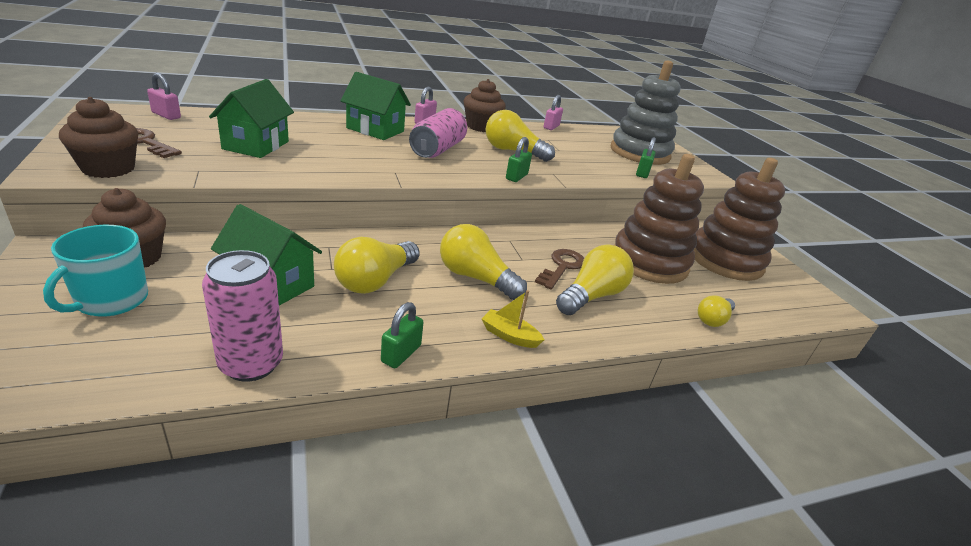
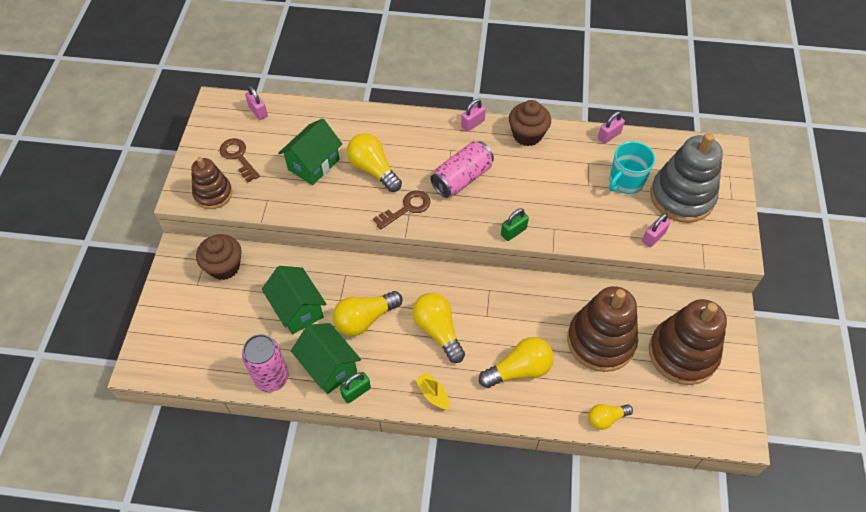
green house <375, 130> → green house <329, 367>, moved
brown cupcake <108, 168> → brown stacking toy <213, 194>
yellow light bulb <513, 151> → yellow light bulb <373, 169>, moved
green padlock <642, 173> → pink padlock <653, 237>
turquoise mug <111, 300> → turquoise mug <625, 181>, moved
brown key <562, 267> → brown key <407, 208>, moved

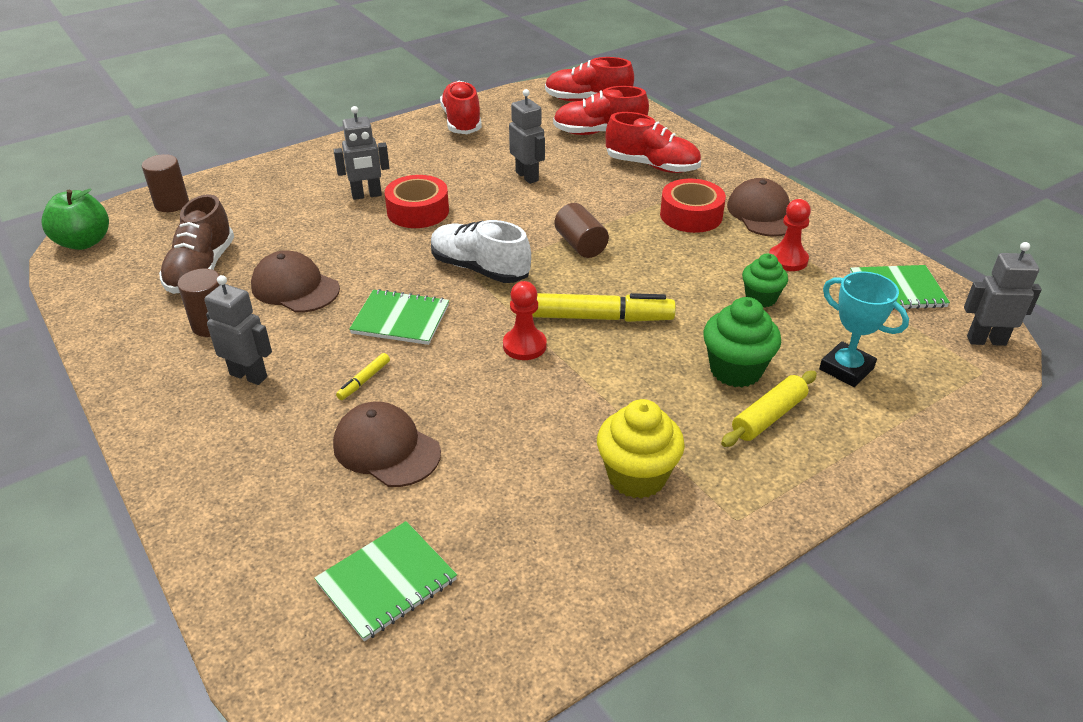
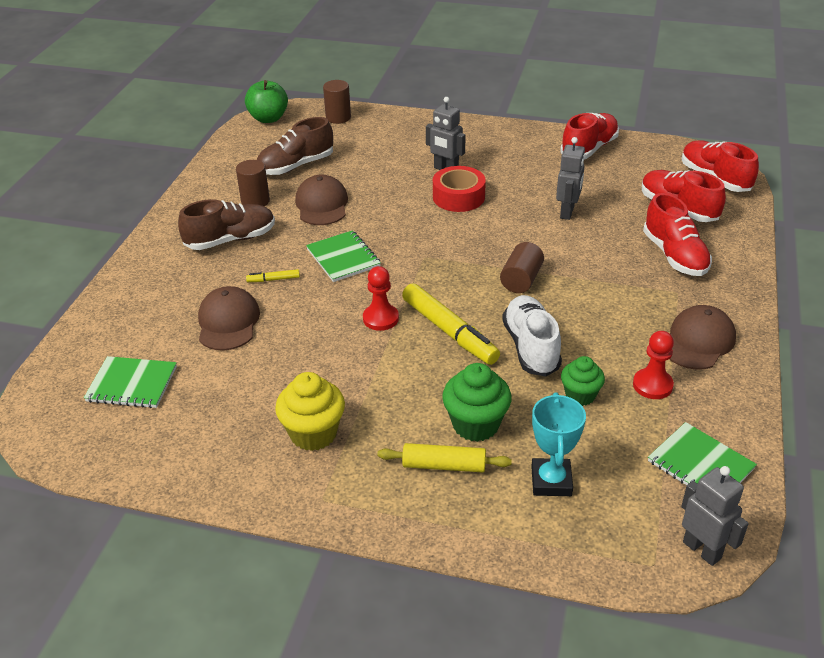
red tape <691, 215> → -
white shoe <479, 269> → white shoe <531, 347>, moved
grey robot <249, 375> → brown shoe <231, 240>

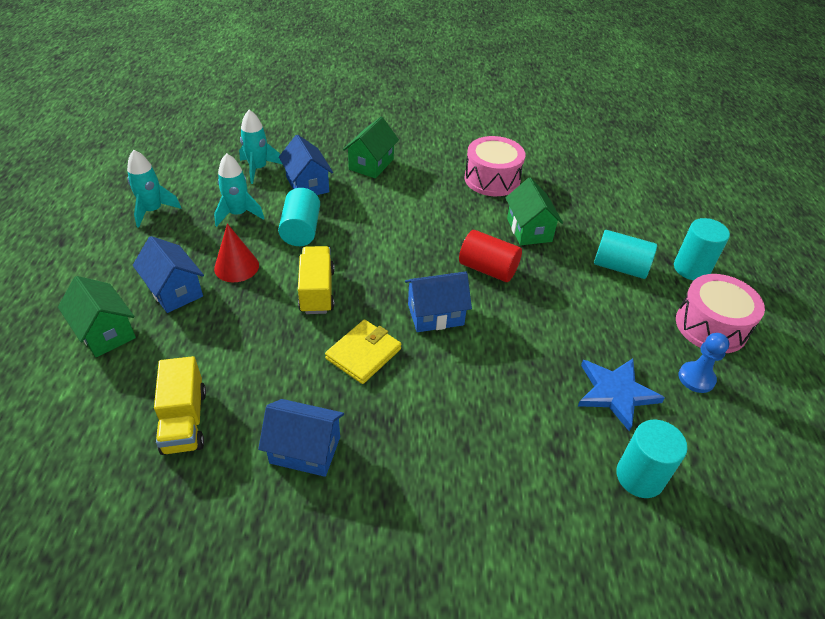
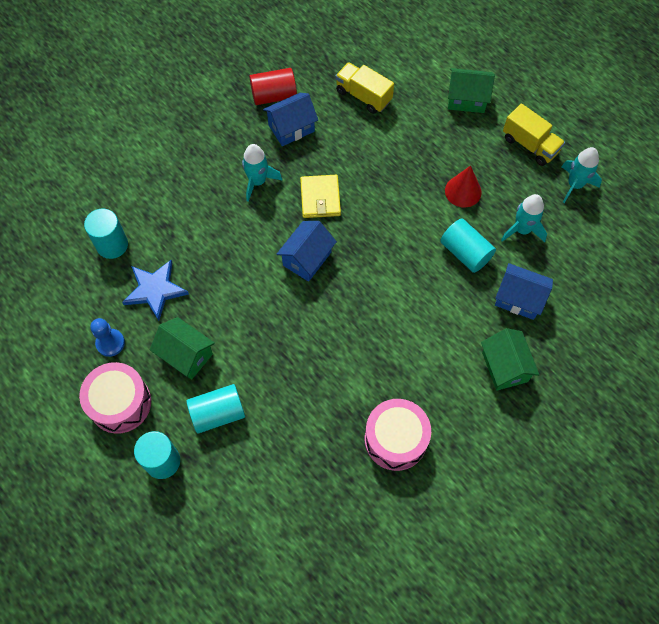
turquoise rocket <258, 169> → turquoise rocket <258, 182>, moved
green house <529, 230> → green house <186, 355>, moved
red cylinder <488, 269> → red cylinder <274, 95>, moved
blue house <174, 291> → -
yellow truck <317, 291> → yellow truck <530, 145>, moved

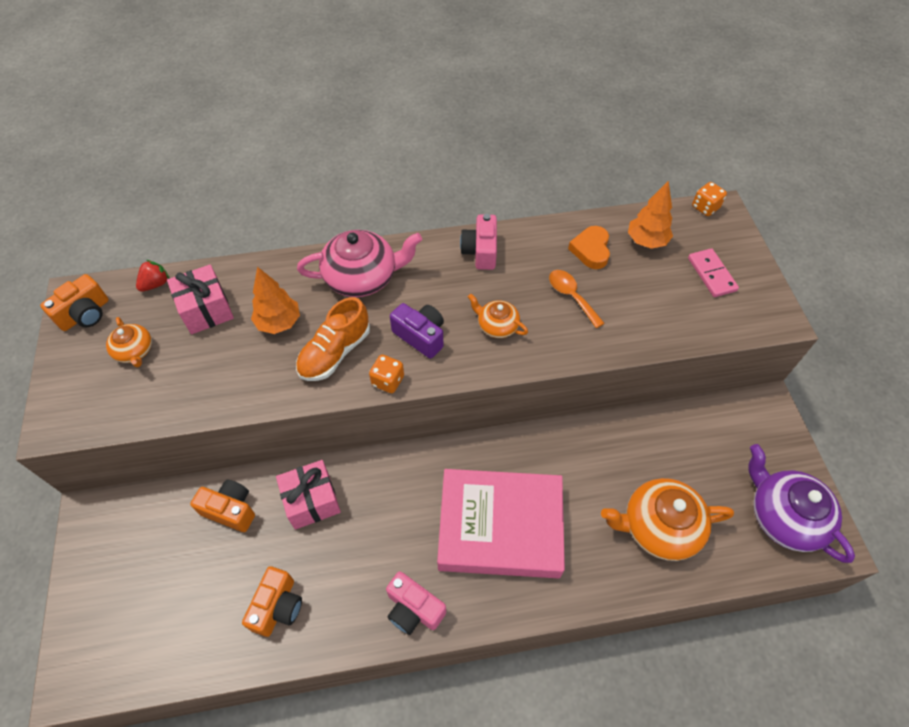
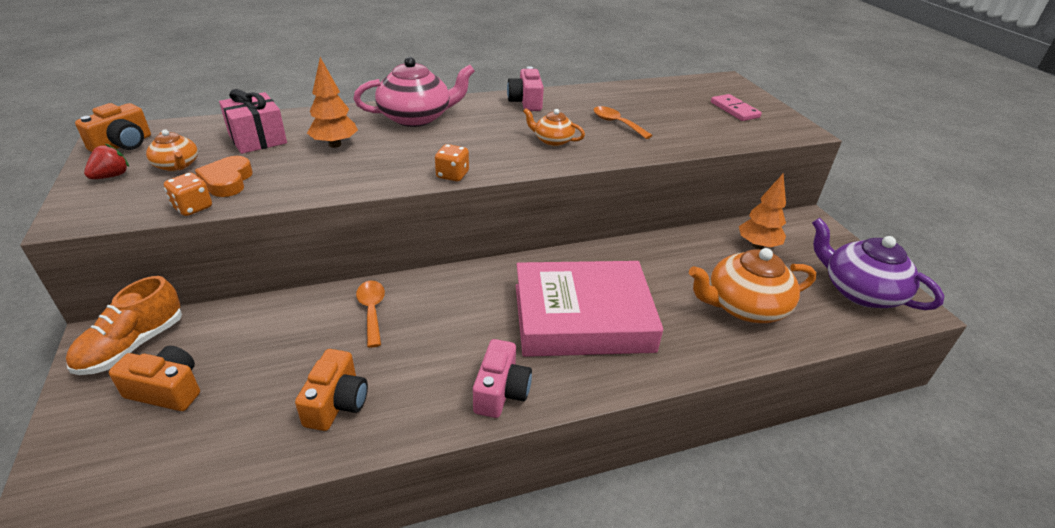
orange tree <646, 241> → orange tree <757, 245>, moved
orange dice <705, 207> → orange dice <193, 207>, moved
orange heart <591, 250> → orange heart <227, 181>, moved
red strawberry <156, 284> → red strawberry <111, 176>, moved
orange shoe <335, 352> → orange shoe <132, 345>, moved
purple camera <420, 336> → -
pink gift <312, 501> → orange spoon <372, 311>
orange camera <230, 510> → orange camera <167, 390>, moved
pink camera <413, 609> → pink camera <501, 392>, 105 degrees counterclockwise

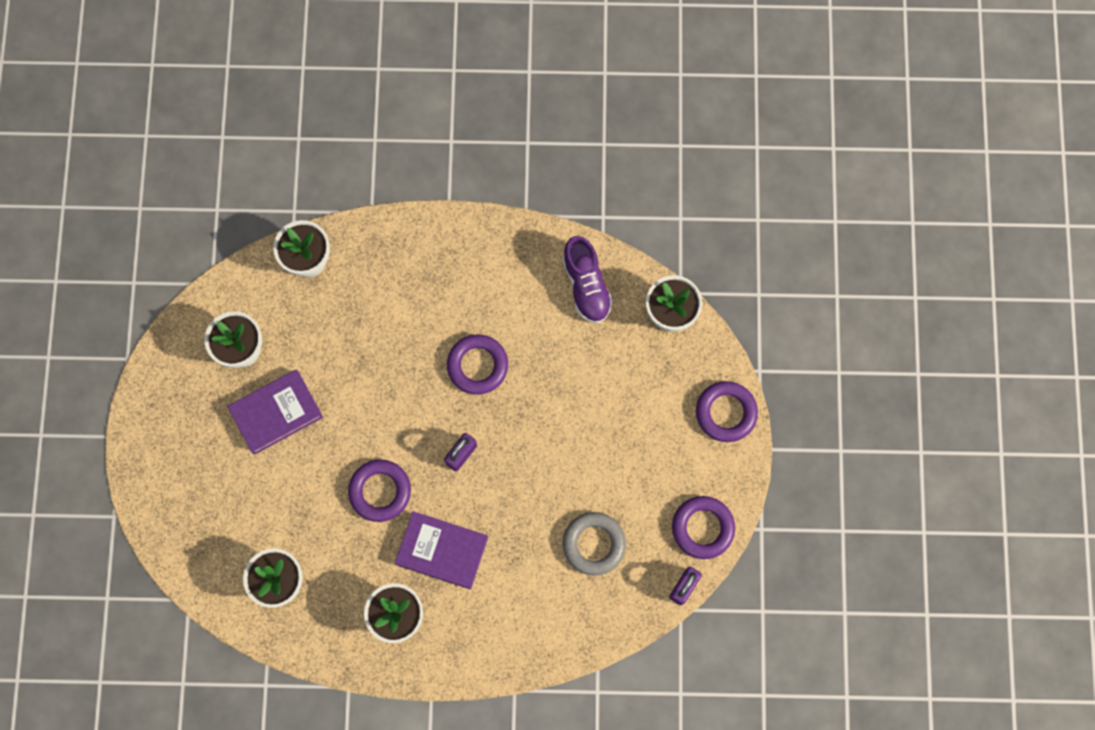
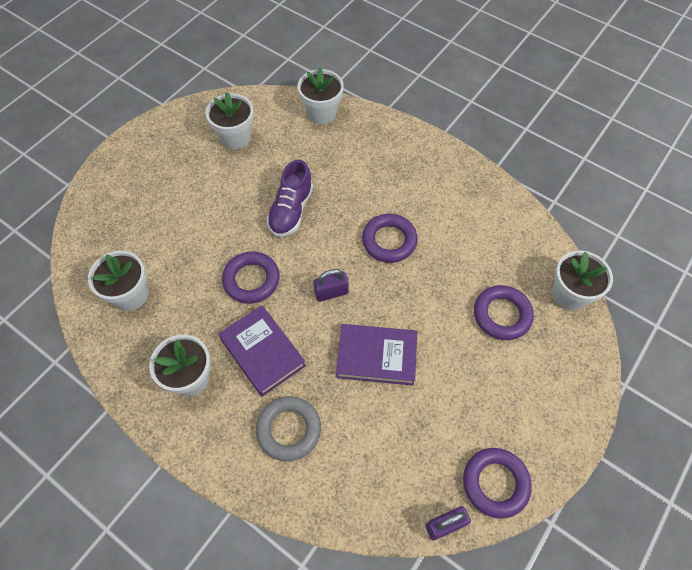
purple shoe <586, 286> → purple shoe <291, 211>, moved
purple book <276, 413> → purple book <376, 356>, moved
purple ring <726, 413> → purple ring <502, 315>, moved
grey ring <593, 544> → grey ring <289, 429>, moved

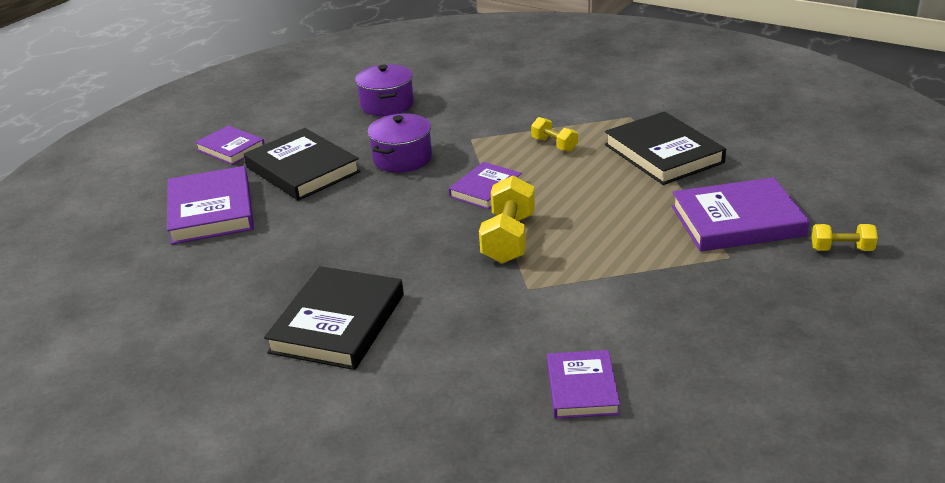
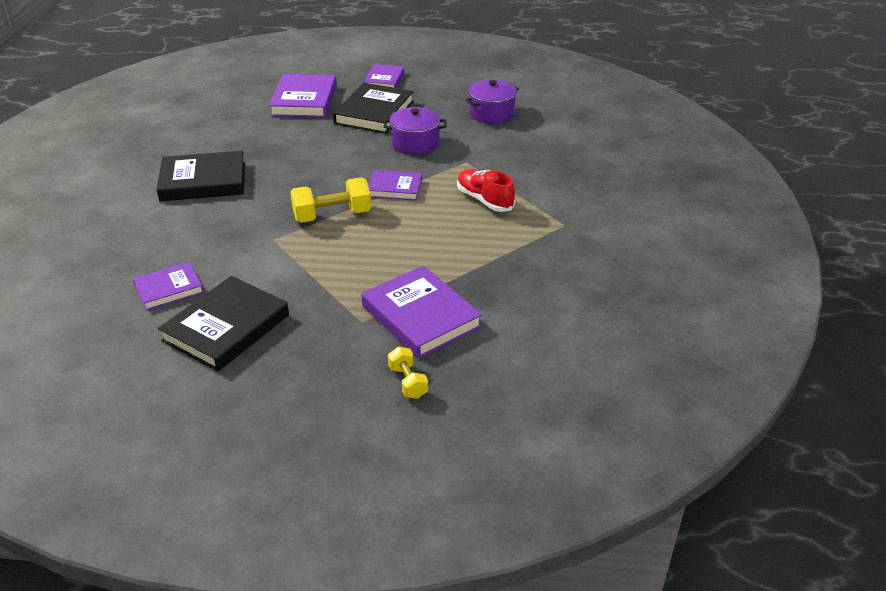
black book <663, 153> → black book <226, 328>, moved
yellow dumbbell <554, 145> → red shoe <484, 200>
purple book <211, 210> → purple book <304, 100>, 45 degrees counterclockwise

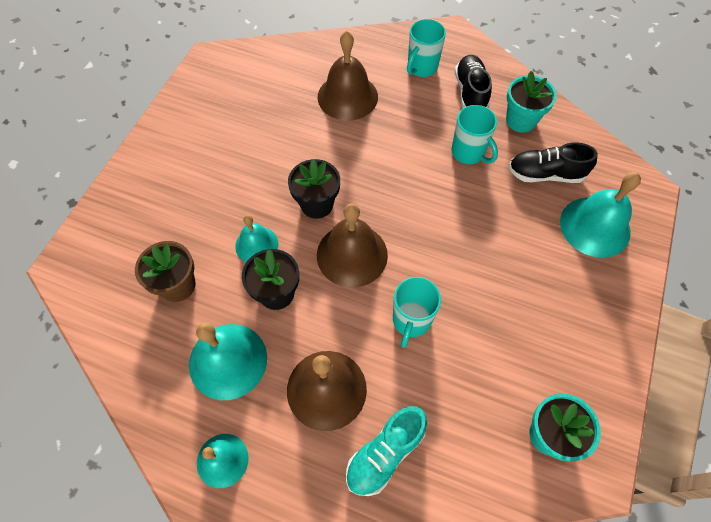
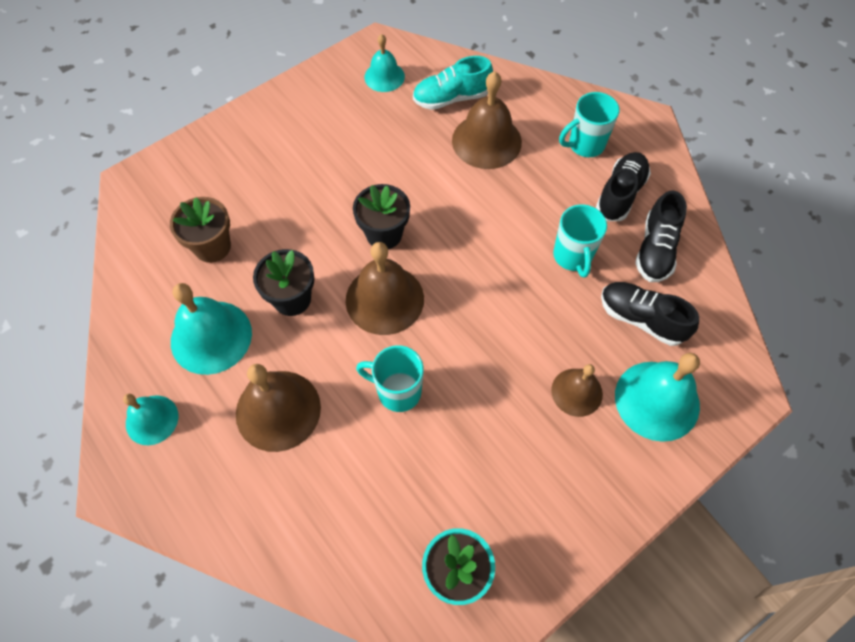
turquoise flower pot <521, 120> → black shoe <655, 249>
turquoise bell <256, 245> → turquoise bell <384, 76>, moved
turquoise mug <411, 321> → turquoise mug <397, 391>, 60 degrees clockwise
turquoise shoe <385, 453> → turquoise shoe <451, 98>, moved
- → brown bell <577, 392>

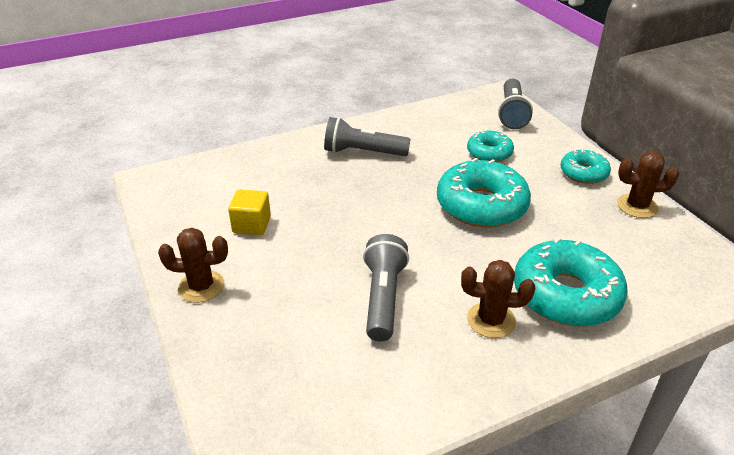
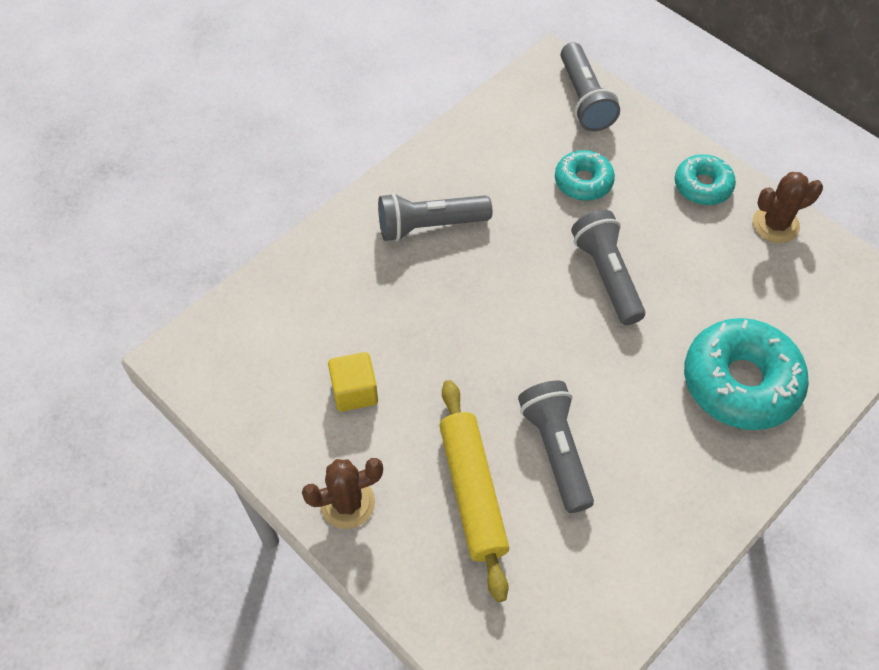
turquoise donut <481, 205> → grey flashlight <606, 275>
brown cactus <491, 320> → -
- → yellow rolling pin <473, 492>

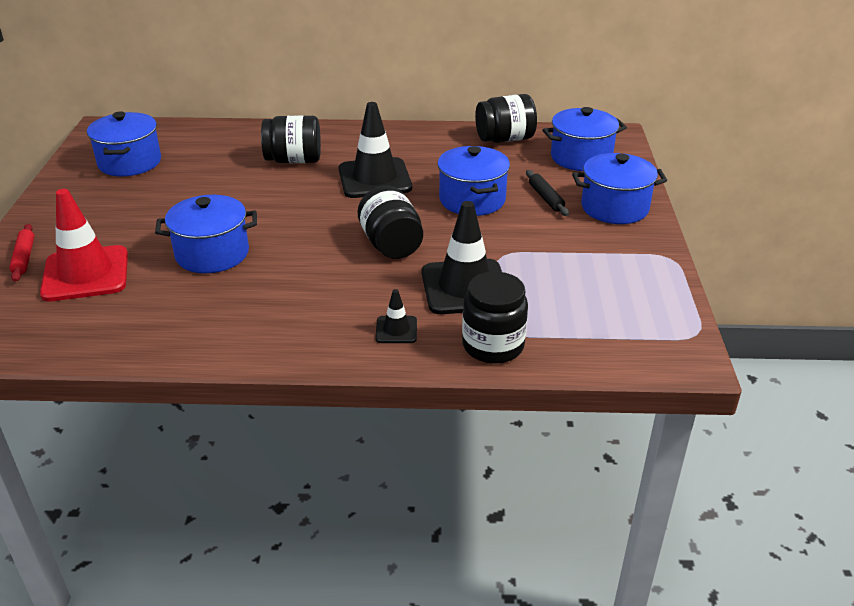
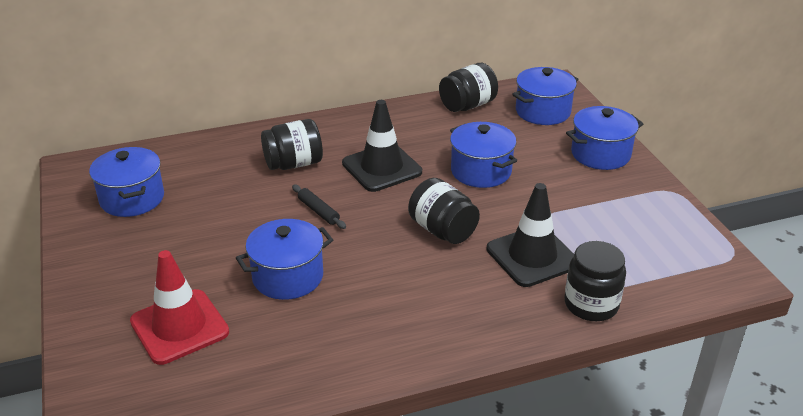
black rolling pin <546, 198> → black rolling pin <318, 211>, moved
red rolling pin <24, 258> → -
black traffic cone <396, 330> → -

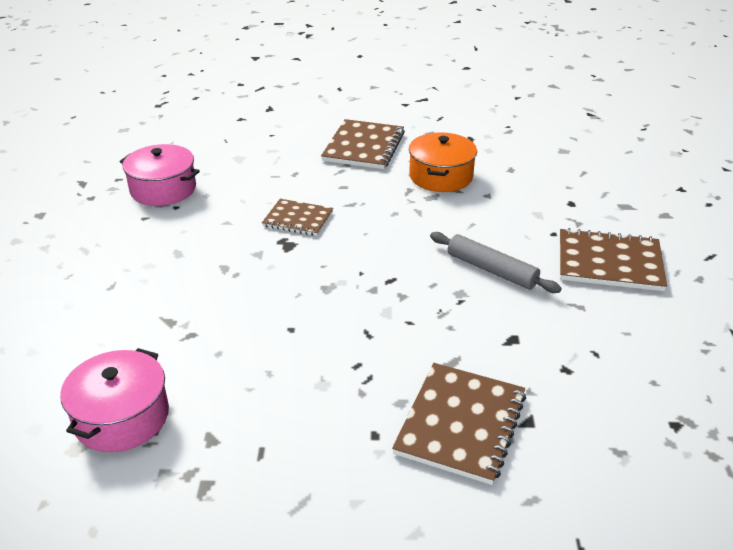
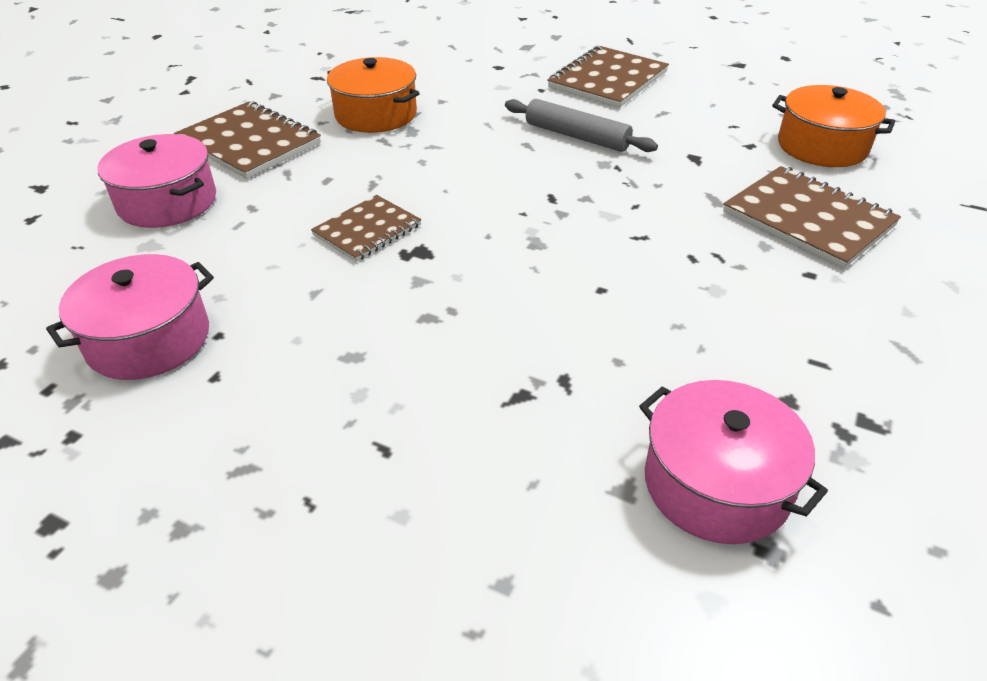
grey rolling pin <491, 270> → grey rolling pin <577, 136>, 60 degrees clockwise
- → orange pot <822, 146>
- → pink pot <167, 202>

